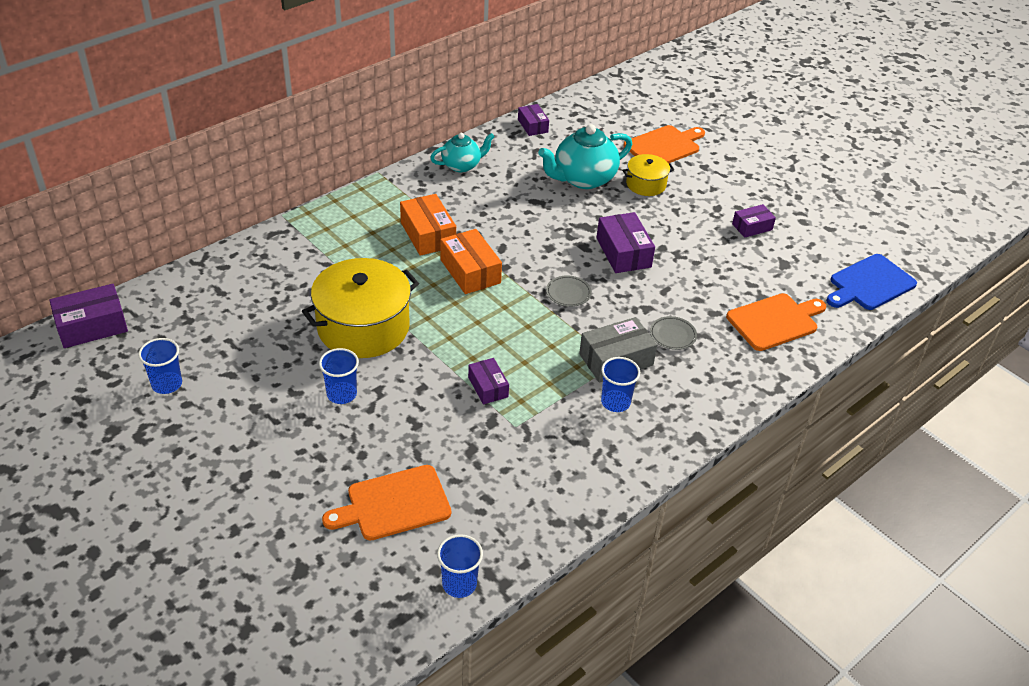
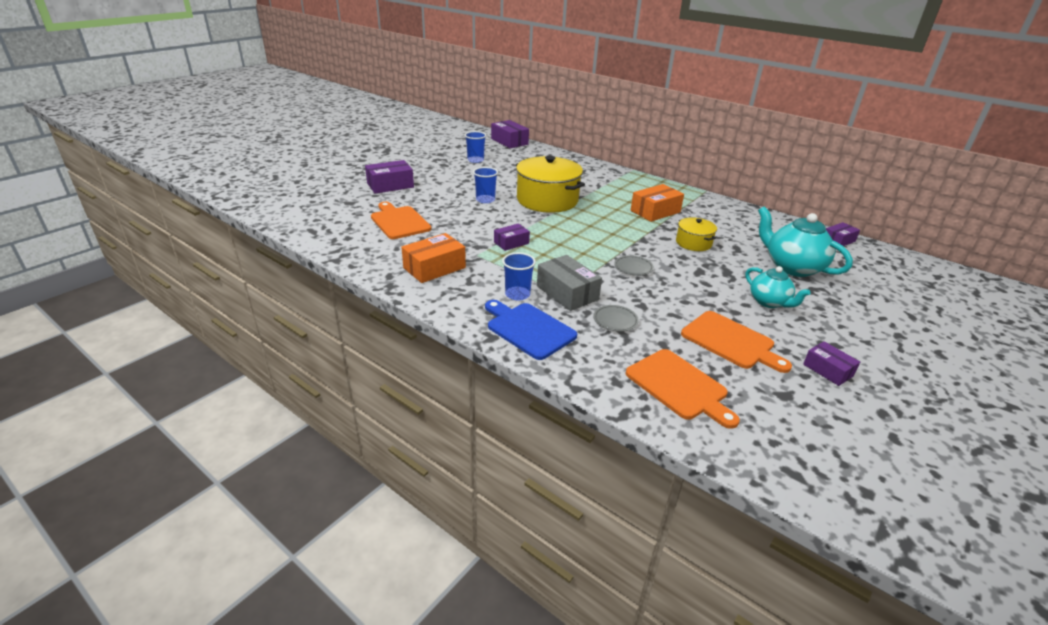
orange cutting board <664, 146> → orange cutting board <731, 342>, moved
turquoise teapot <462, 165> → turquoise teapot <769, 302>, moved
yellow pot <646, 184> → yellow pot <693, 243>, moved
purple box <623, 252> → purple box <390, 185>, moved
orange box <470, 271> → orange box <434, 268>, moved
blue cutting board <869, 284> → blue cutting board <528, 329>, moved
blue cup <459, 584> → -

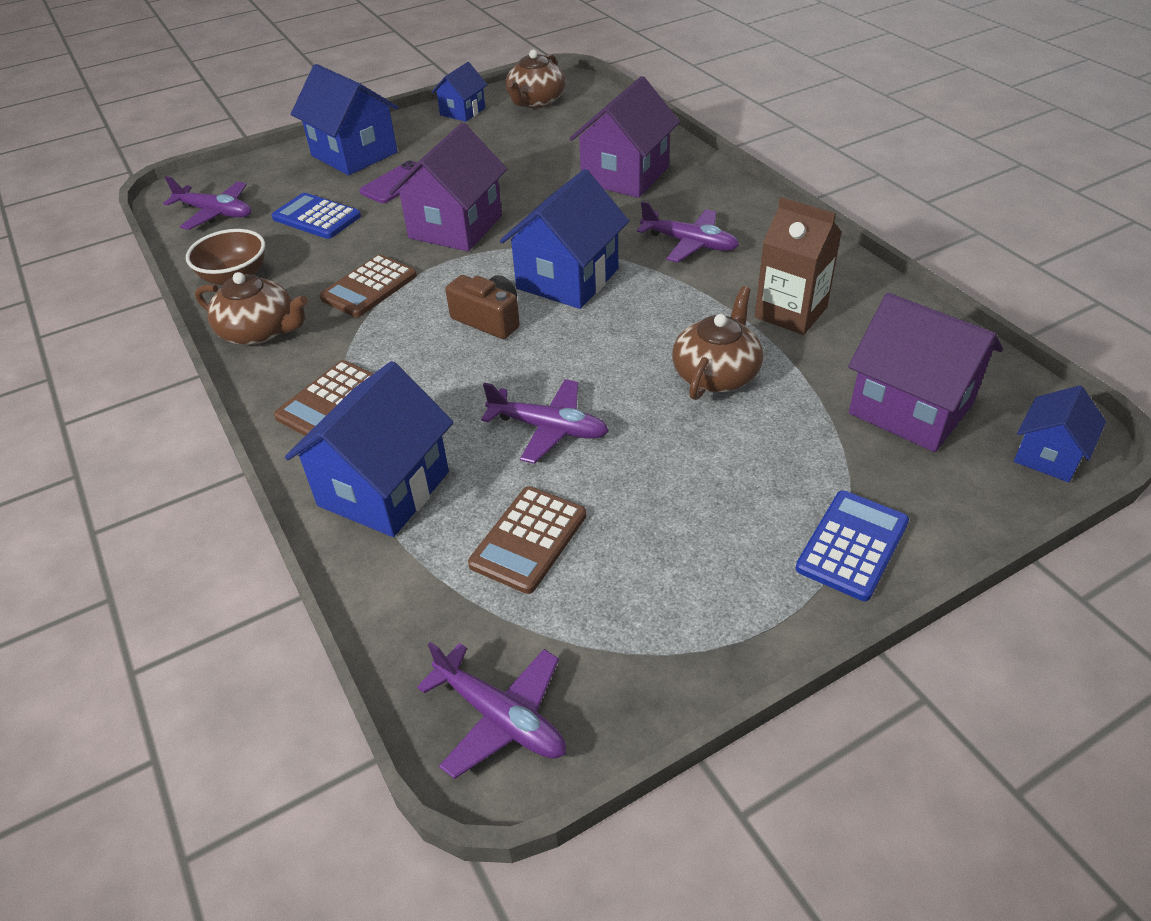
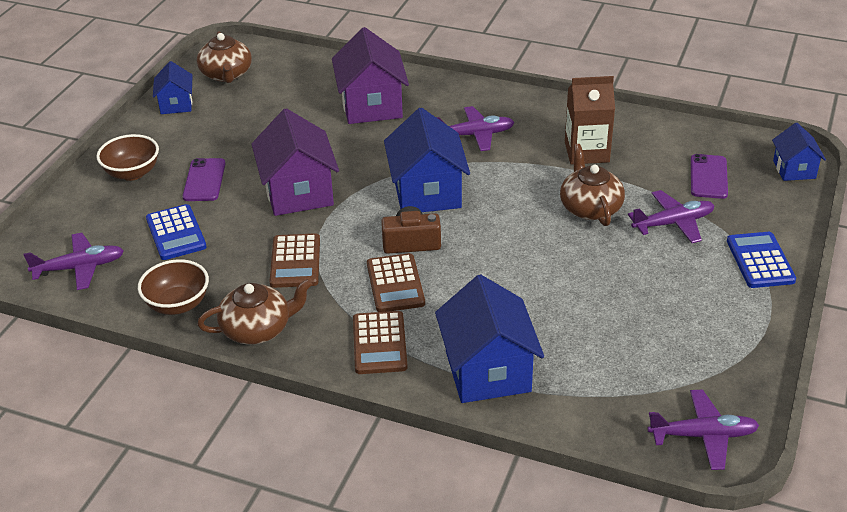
blue house <354, 154> → brown bowl <132, 173>
blue calculator <316, 217> → blue calculator <176, 233>, 105 degrees counterclockwise
purple house <910, 408> → purple phone <708, 177>
purple plane <549, 428> → purple plane <673, 223>, moved
brown calculator <529, 540> → brown calculator <395, 284>, moved

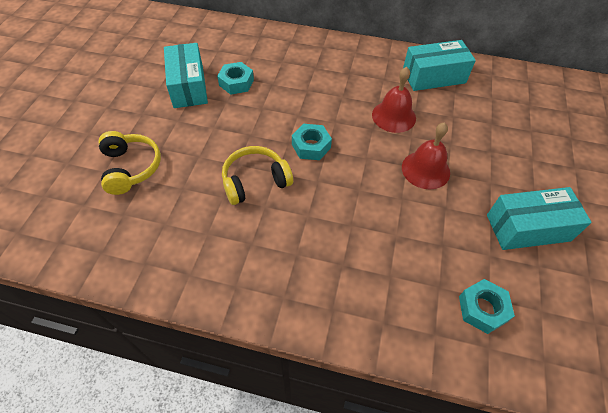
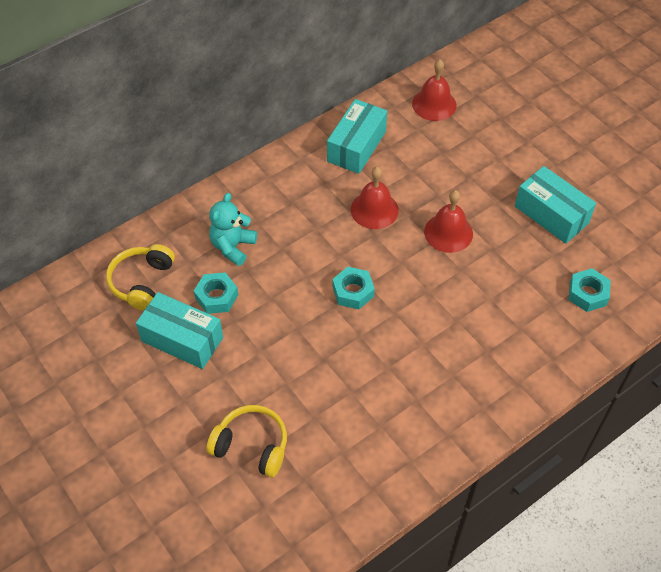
yellow headphones <255, 181> → yellow headphones <142, 282>, moved
turquoise box <528, 228> → turquoise box <551, 214>, 75 degrees counterclockwise
- → red bell <434, 104>
- → turquoise teddy bear <233, 246>

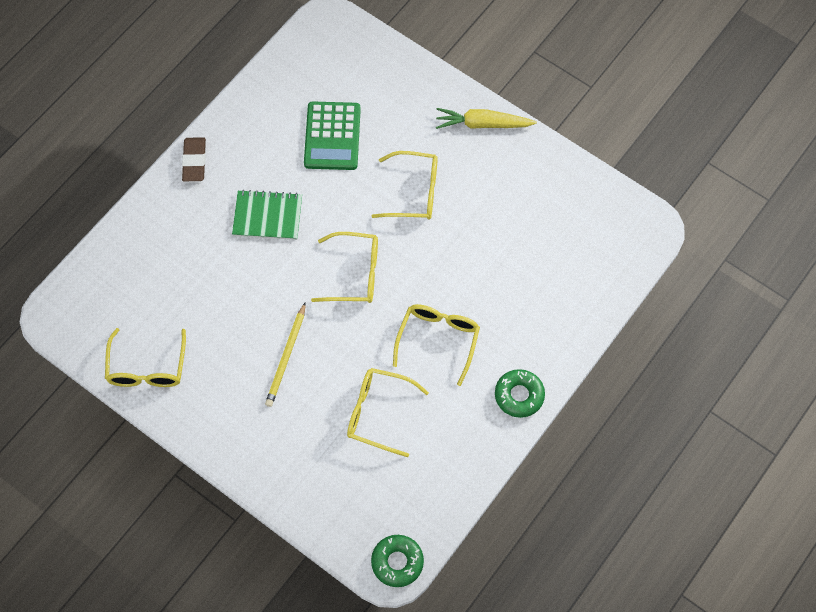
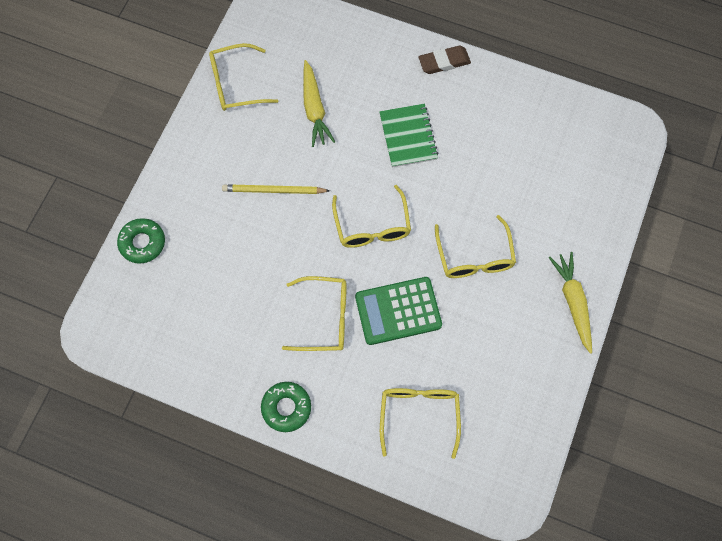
green calculator <332, 136> → green calculator <398, 311>, moved
yellow glasses <378, 413> → yellow glasses <419, 414>, moved
green donut <397, 562> → green donut <142, 243>, moved
- → yellow carrot <314, 109>

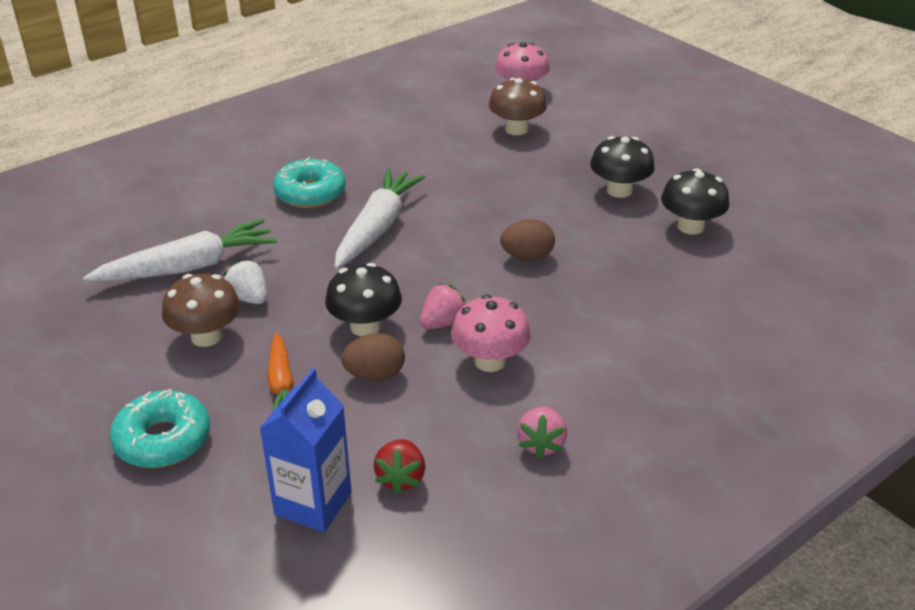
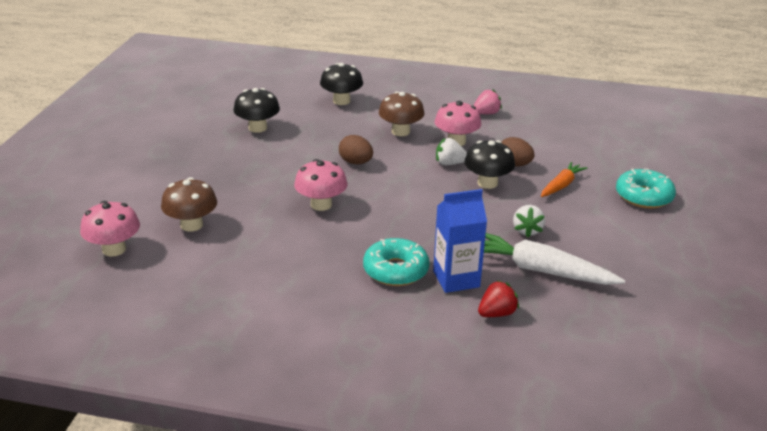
black mushroom <619, 190> → black mushroom <341, 101>, moved
white carrot <377, 228> → -
brown mushroom <206, 336> → brown mushroom <400, 132>, moved
pink strawberry <443, 323> → white strawberry <449, 163>
blue carton <313, 503> → blue carton <456, 279>, moved
red strawberry <401, 478> → red strawberry <496, 313>, moved
- → pink mushroom <321, 205>

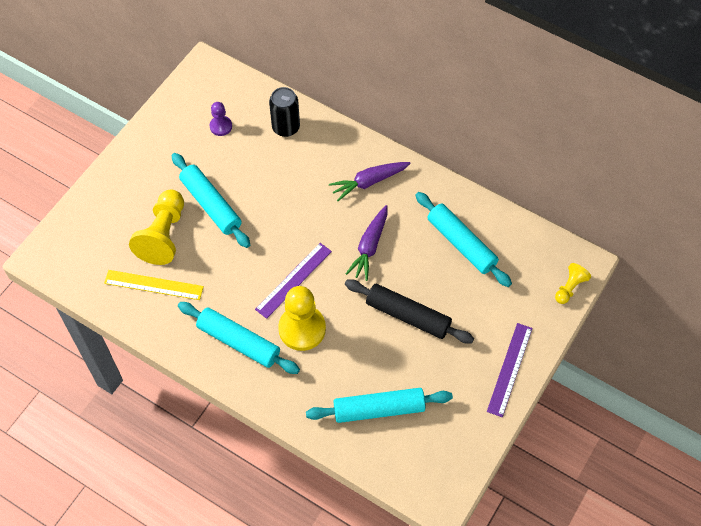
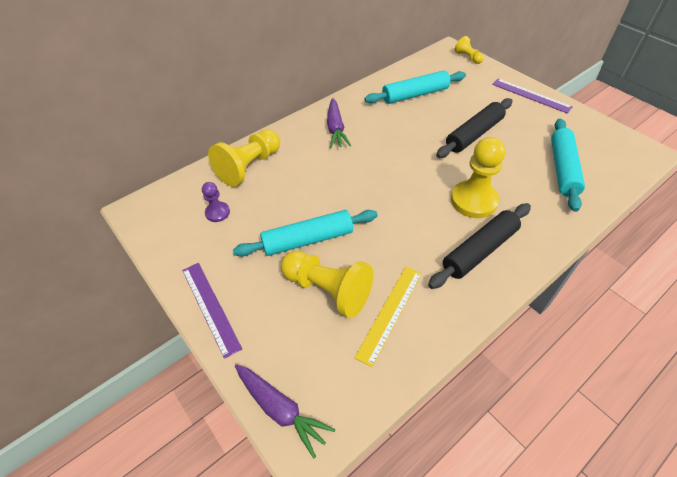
black can <286, 127> → yellow pawn <249, 167>
purple carrot <369, 247> → purple carrot <281, 409>, moved
purple ruler <294, 280> → purple ruler <210, 307>, moved
turquoise rolling pin <239, 342> → black rolling pin <479, 250>

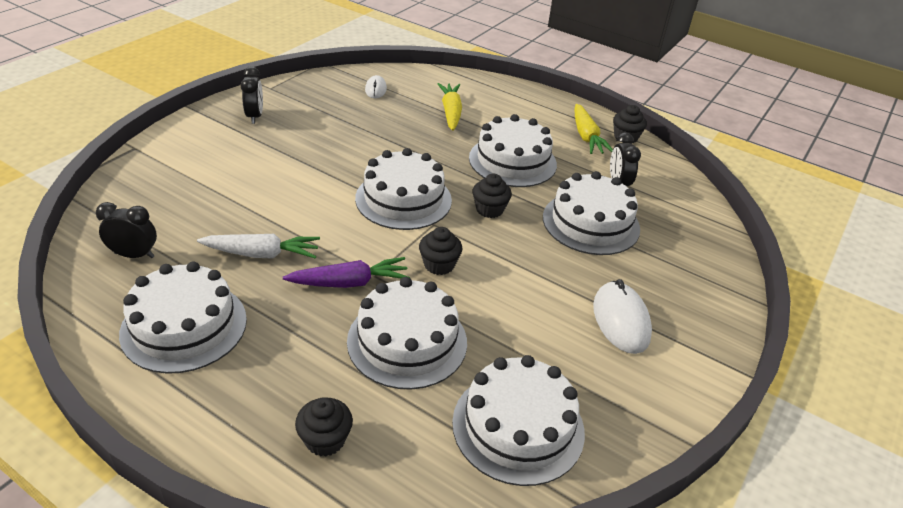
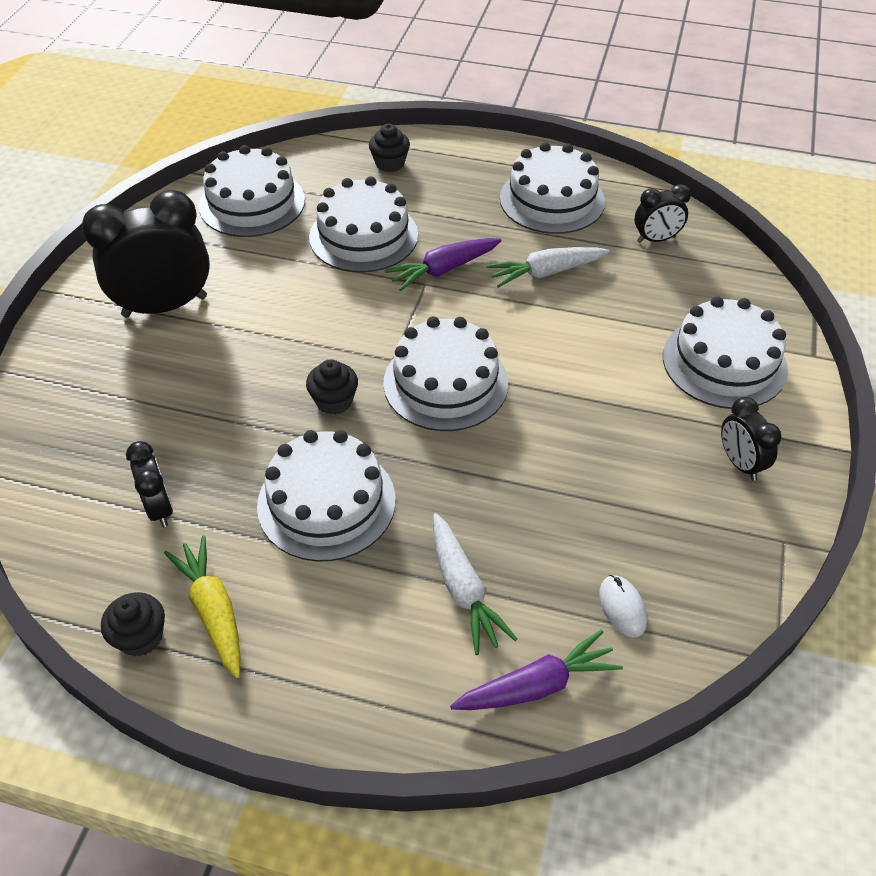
yellow carrot <451, 112> → white carrot <463, 590>
white cake <591, 223> → white cake <724, 362>, moved
black cupcake <439, 265> → -
white mouse <621, 320> → black clock <165, 306>
- → purple carrot <537, 685>

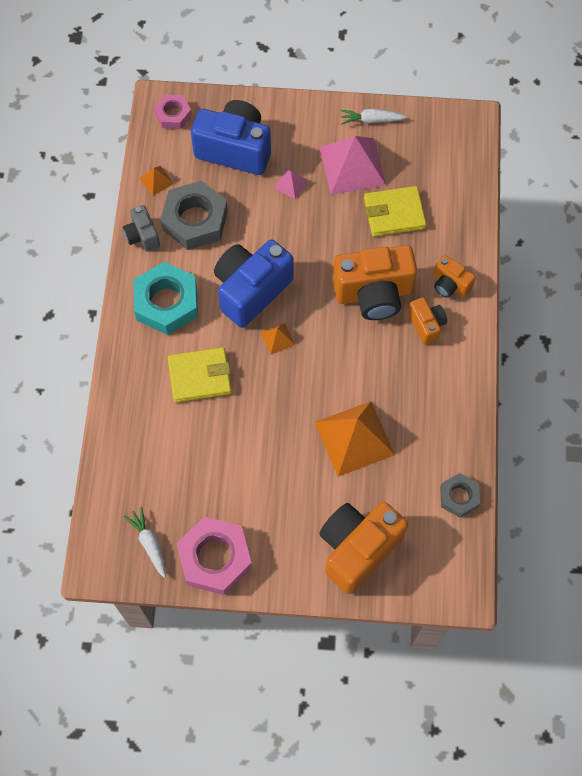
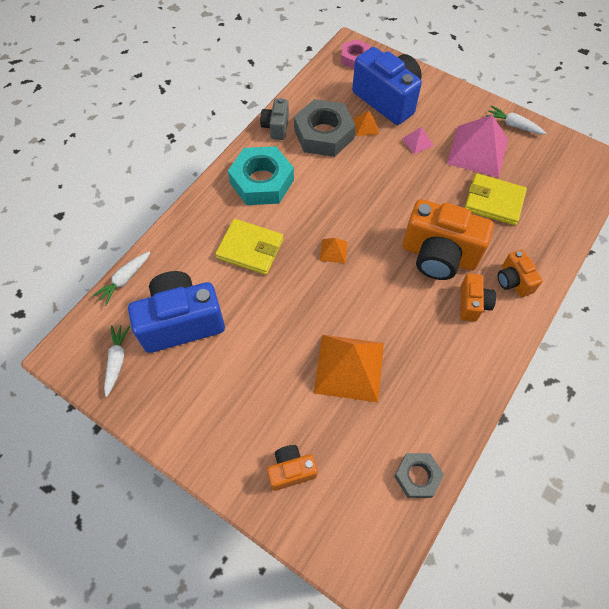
orange pyramid <156, 180> → orange pyramid <366, 126>, moved
blue camera <251, 290> → blue camera <181, 322>, moved
orange camera <357, 548> → orange camera <291, 470>, x0.51
pink nut <215, 558> → -
- → white carrot <124, 280>

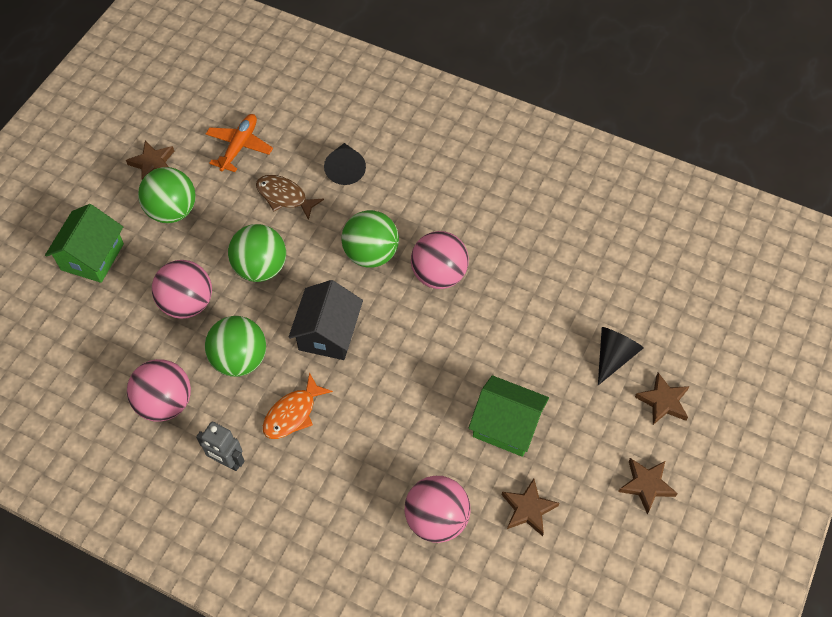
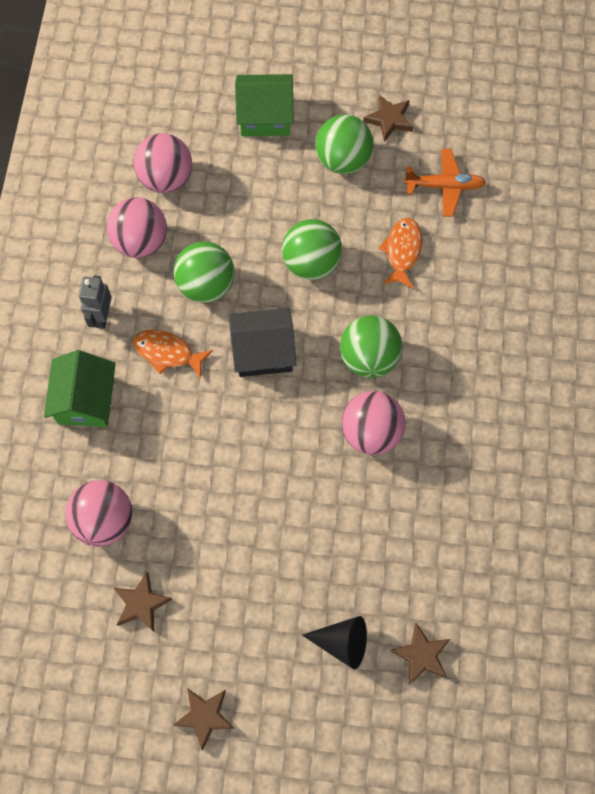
black cone <345, 169> → -
brown fish <284, 197> → orange fish <402, 251>
pink ball <187, 303> → pink ball <166, 178>, moved
brown star <663, 401> → brown star <421, 655>, moved
green house <506, 425> → green house <86, 400>, moved

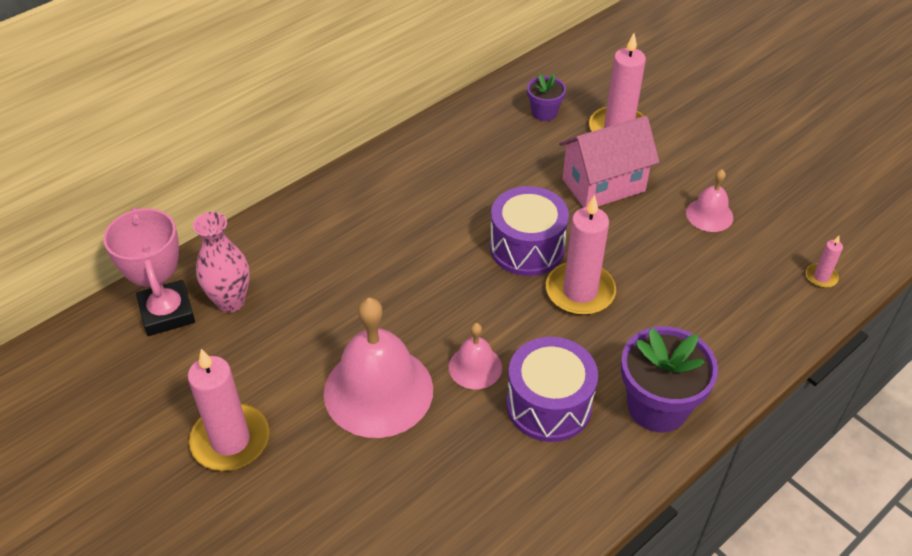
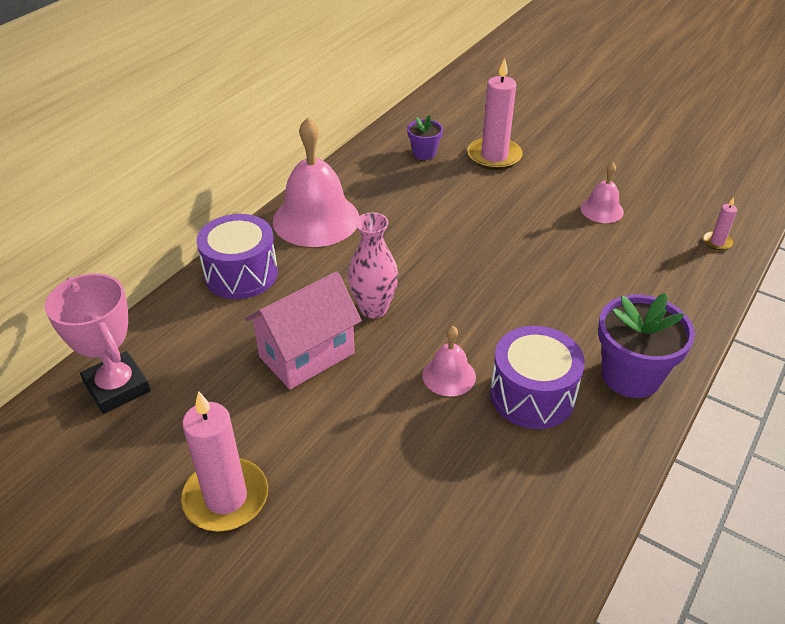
pink house <603, 185> → pink house <307, 355>, moved
purple drum <527, 248> → purple drum <241, 274>, moved
pink candle <580, 291> → -
pink vase <230, 301> → pink vase <373, 309>, moved
pink bell <378, 390> → pink bell <316, 219>, moved

